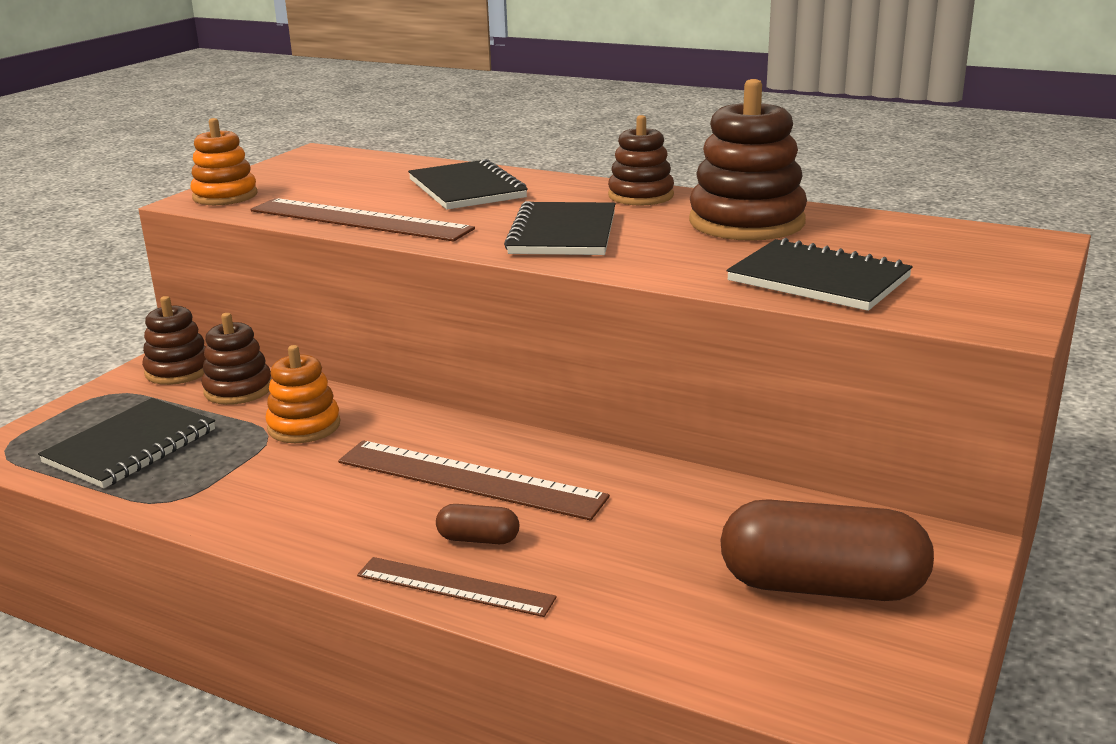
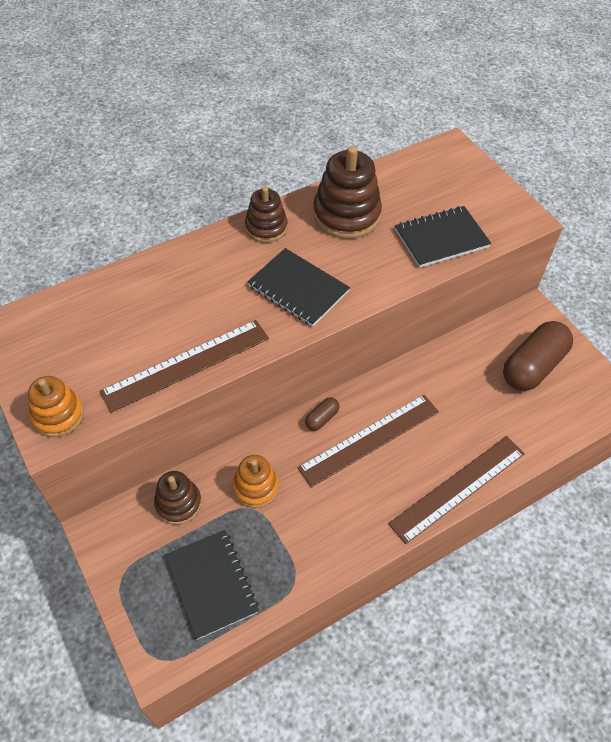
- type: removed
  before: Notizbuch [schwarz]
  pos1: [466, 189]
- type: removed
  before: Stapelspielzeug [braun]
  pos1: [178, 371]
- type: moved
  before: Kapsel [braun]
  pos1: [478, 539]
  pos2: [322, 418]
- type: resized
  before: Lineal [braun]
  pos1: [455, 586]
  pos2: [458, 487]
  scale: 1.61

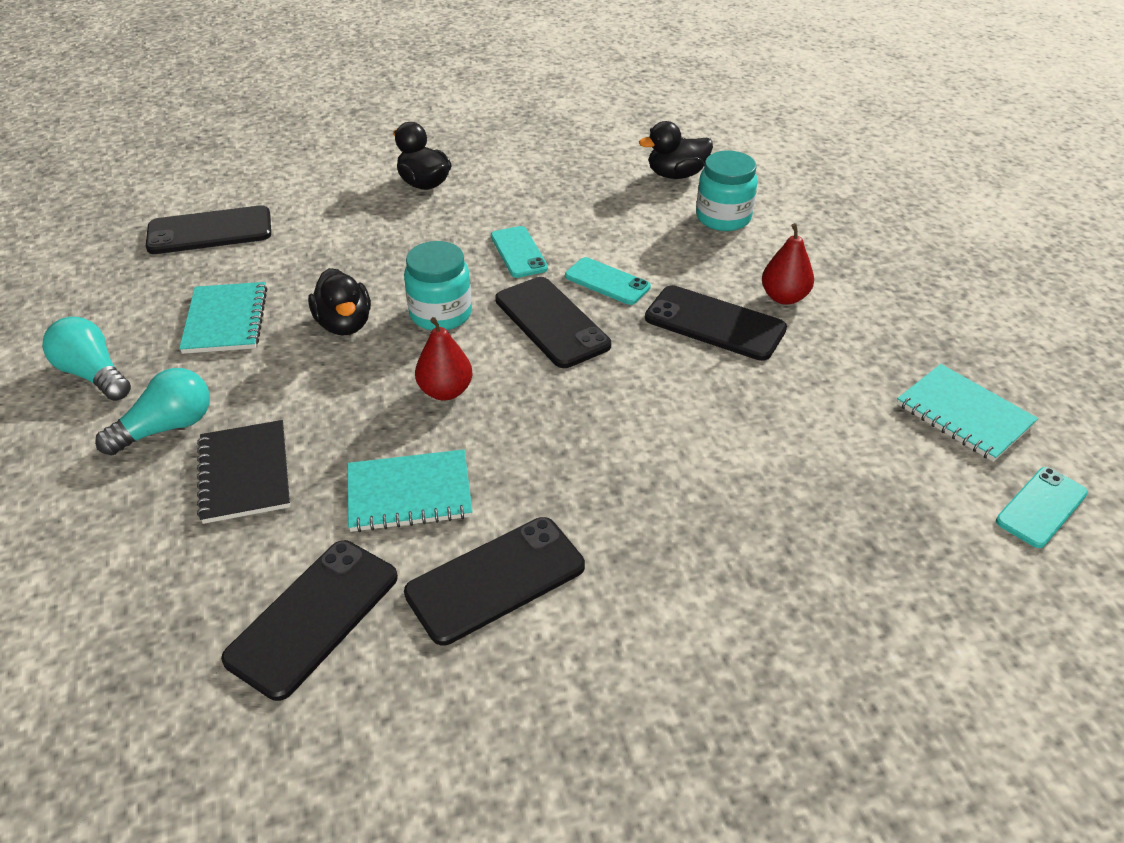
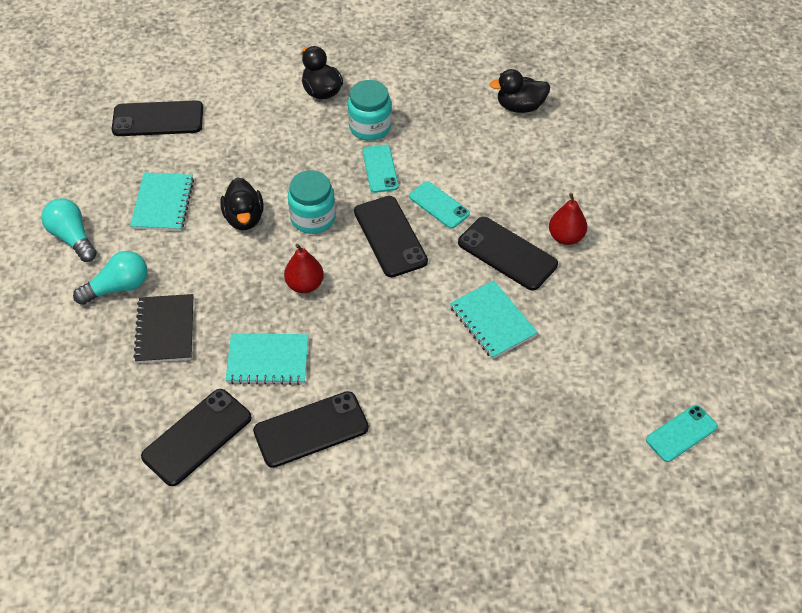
- type: moved
  before: Einmachglas [türkis]
  pos1: [723, 218]
  pos2: [370, 127]
- type: moved
  before: Notizbuch [türkis]
  pos1: [964, 414]
  pos2: [492, 321]

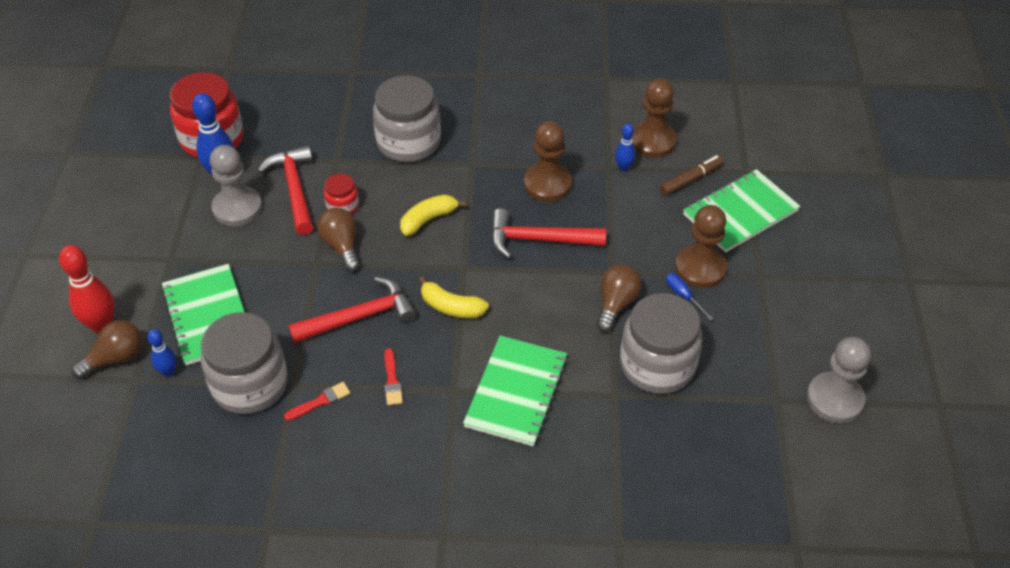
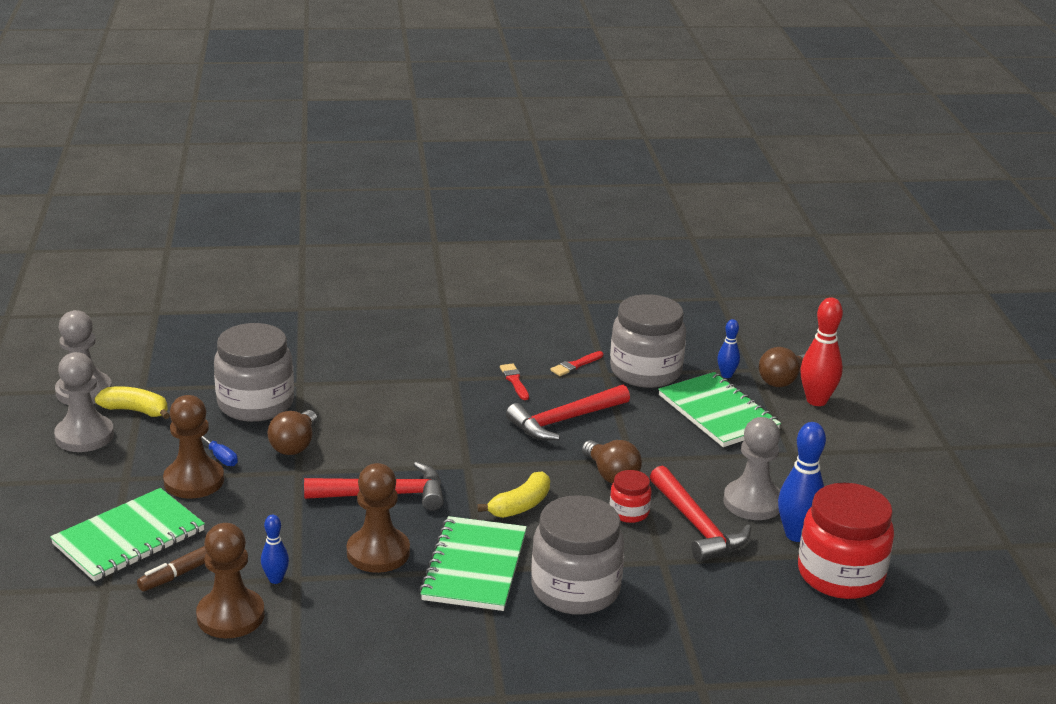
- type: moved
  before: Banane [gelb]
  pos1: [451, 307]
  pos2: [135, 411]
- type: moved
  before: Notizbuch [grün]
  pos1: [516, 392]
  pos2: [474, 566]
- type: added
  after: Bauer [grau]
  pos2: [84, 436]

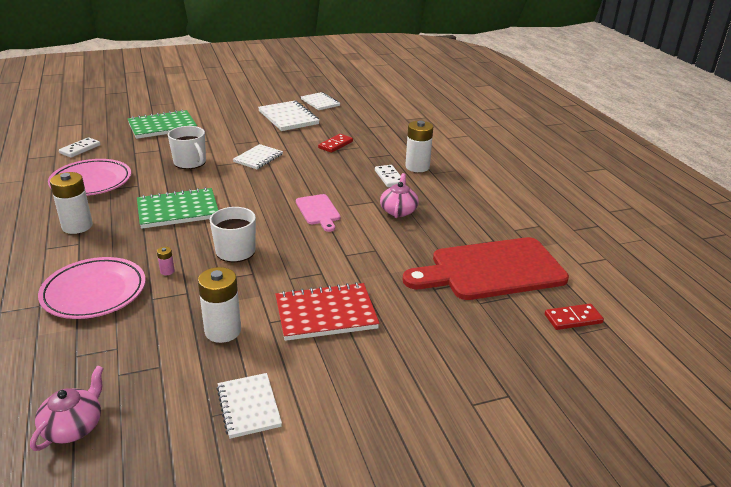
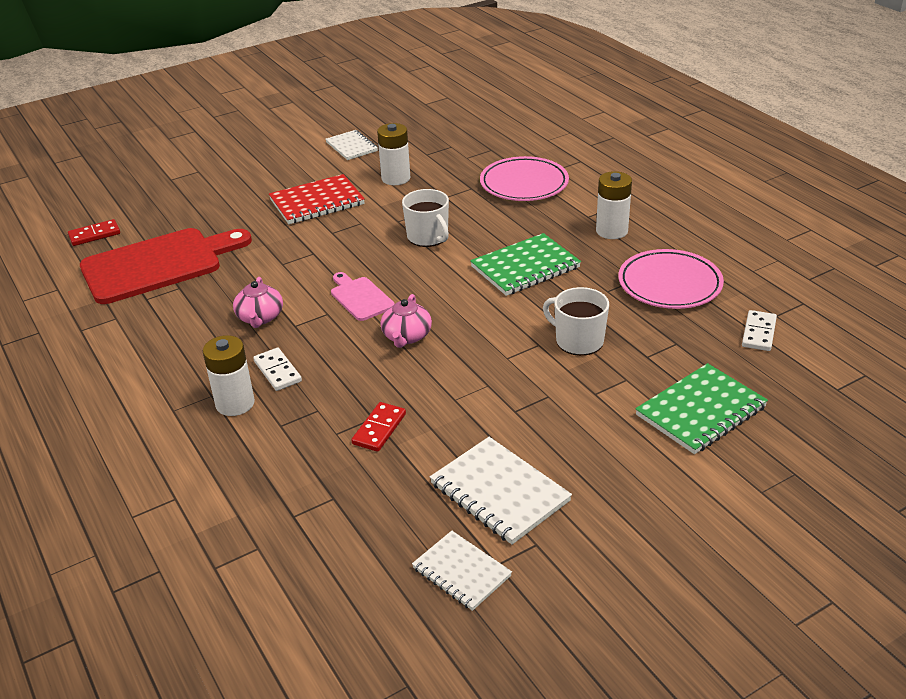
- type: removed
  before: Notizbuch [weiß]
  pos1: [258, 158]
- type: removed
  before: Batterie [rosa]
  pos1: [167, 271]
- type: moved
  before: Teekanne [rosa]
  pos1: [74, 426]
  pos2: [406, 336]

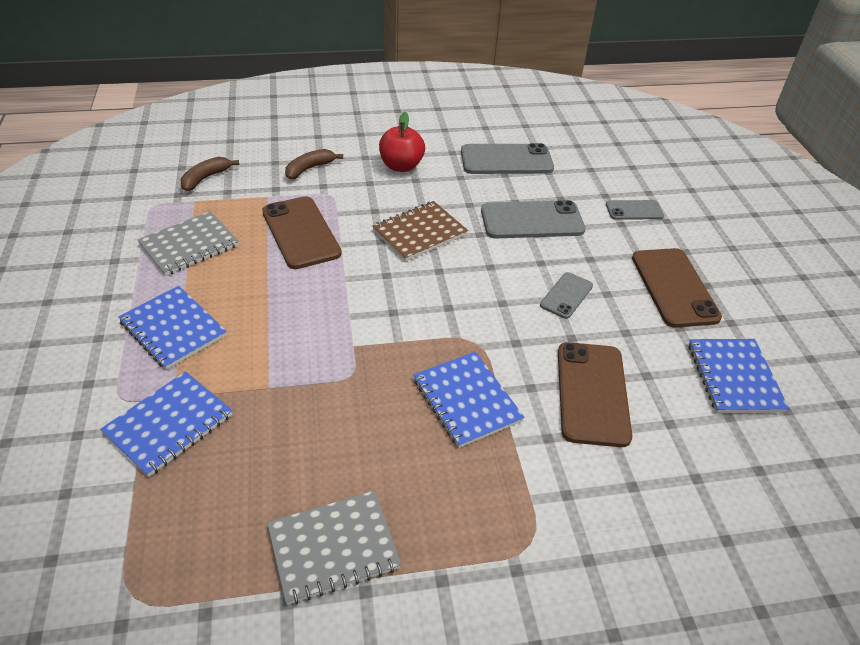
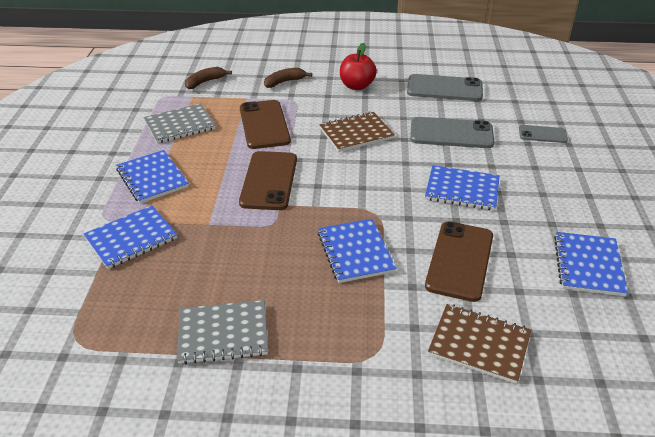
- type: moved
  before: Handy [braun]
  pos1: [674, 287]
  pos2: [269, 181]
- type: replaced
  before: Handy [grau]
  after: Notizbuch [blau]
  pos1: [566, 295]
  pos2: [462, 189]
- type: added
  after: Notizbuch [braun]
  pos2: [479, 344]

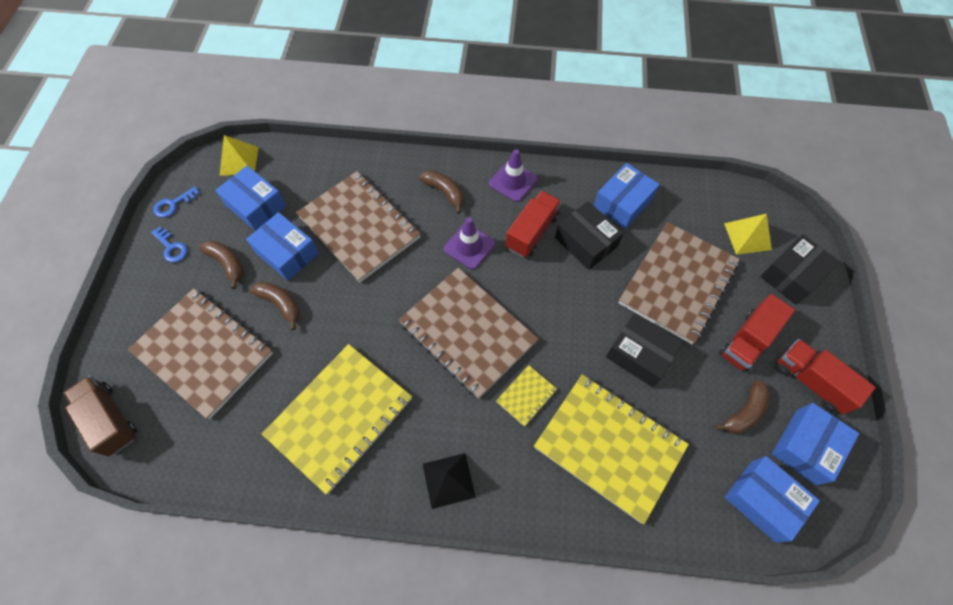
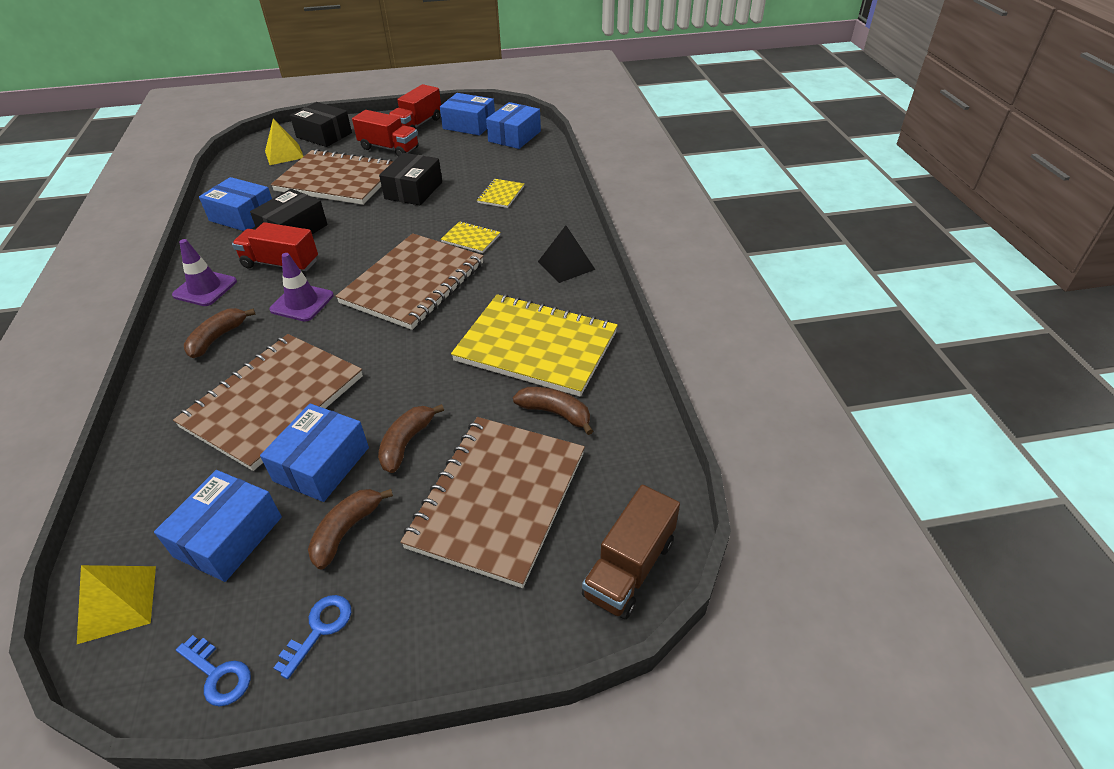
- type: resized
  before: Notizbuch [gelb]
  pos1: [609, 446]
  pos2: [501, 194]
  scale: 0.43
- type: moved
  before: Banane [braun]
  pos1: [744, 412]
  pos2: [555, 413]

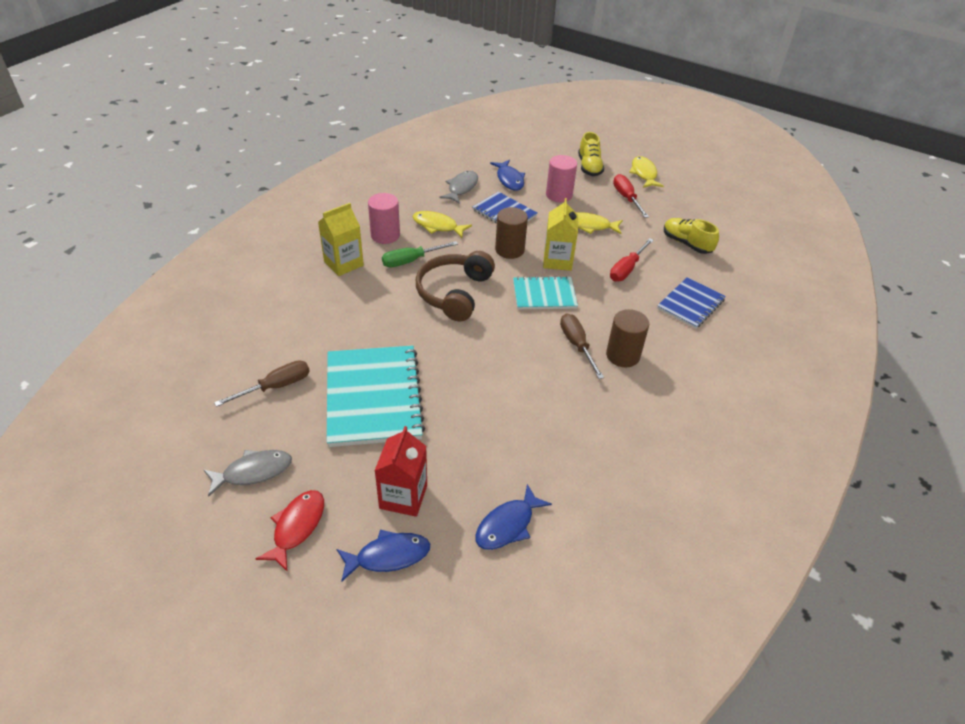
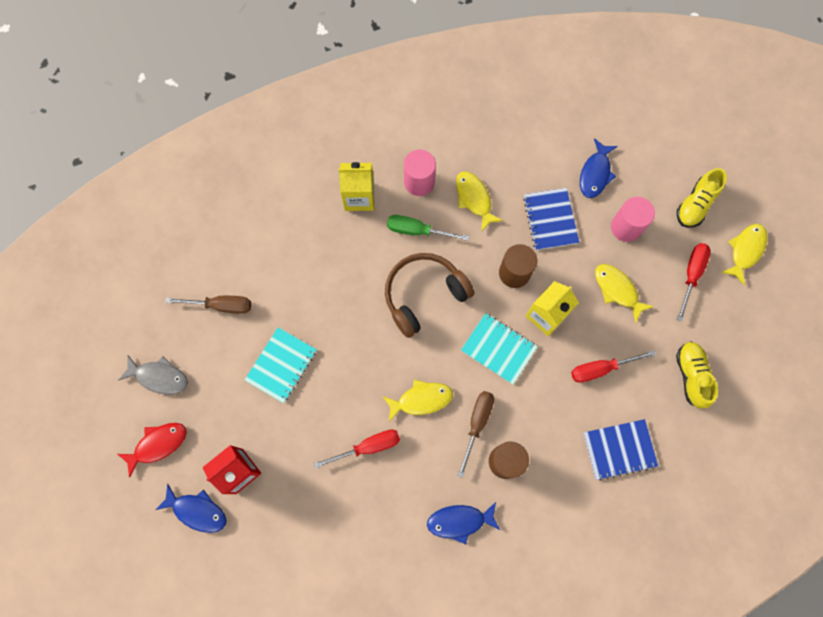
- type: removed
  before: Fisch [grau]
  pos1: [461, 188]
- type: resized
  before: Notizbuch [türkis]
  pos1: [373, 397]
  pos2: [281, 365]
  scale: 0.58
- type: moved
  before: Fisch [blau]
  pos1: [508, 525]
  pos2: [459, 521]
- type: added
  after: Fisch [gelb]
  pos2: [421, 399]
- type: added
  after: Schraubenzieher [rot]
  pos2: [368, 447]

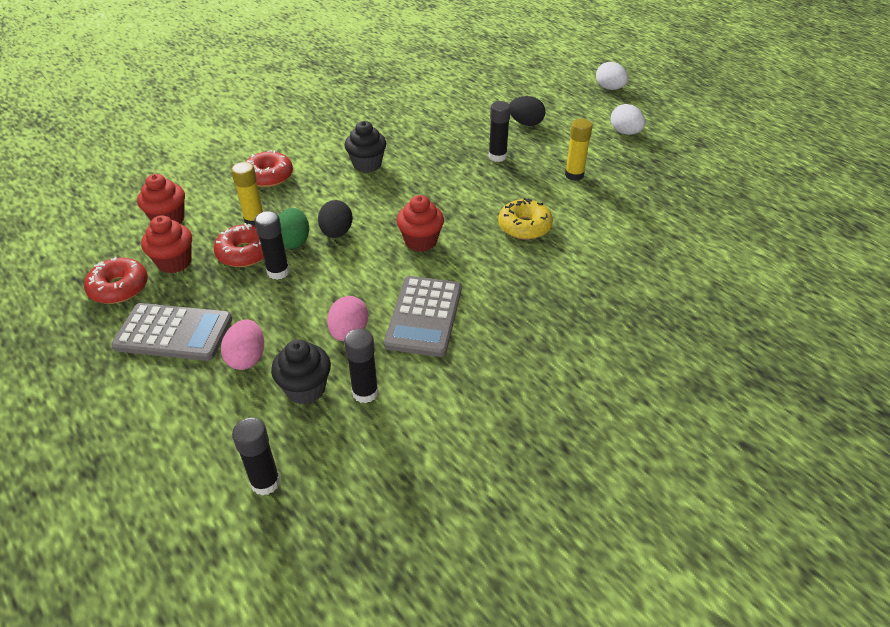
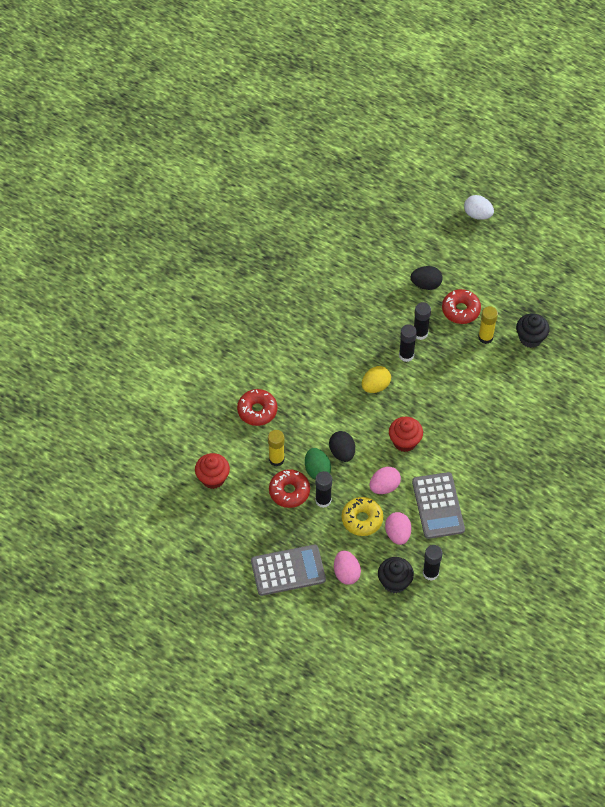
- type: removed
  before: Ei [weiß]
  pos1: [625, 132]
- type: moved
  before: Muffin [schwarz]
  pos1: [367, 165]
  pos2: [530, 338]
- type: moved
  before: Donut [gelb]
  pos1: [524, 226]
  pos2: [362, 519]
- type: removed
  before: Muffin [rot]
  pos1: [174, 262]
- type: moved
  before: Donut [rot]
  pos1: [119, 288]
  pos2: [460, 310]
- type: moved
  before: Klebestift [schwarz]
  pos1: [265, 482]
  pos2: [406, 355]
- type: added
  after: Ei [gelb]
  pos2: [375, 386]
- type: added
  after: Ei [rosa]
  pos2: [384, 486]

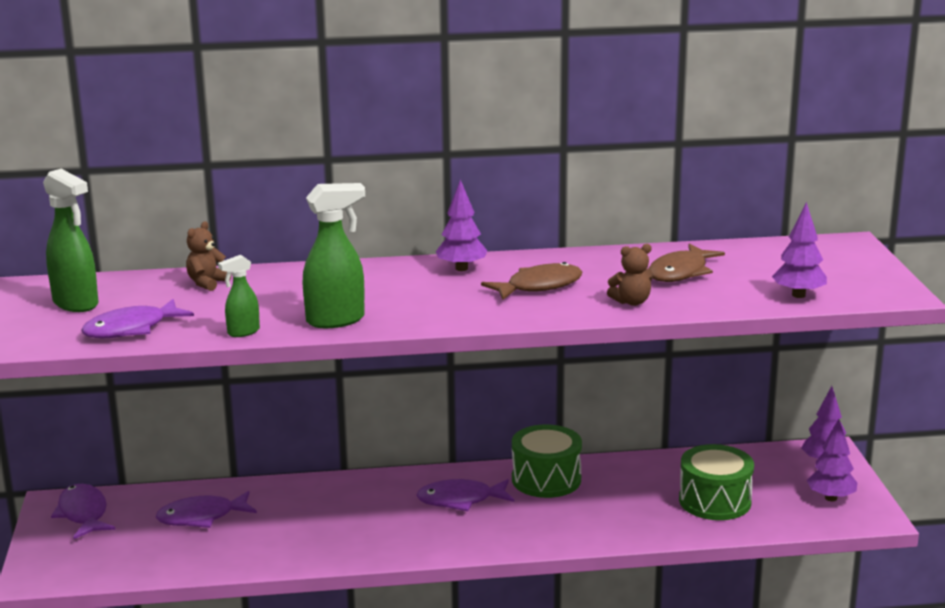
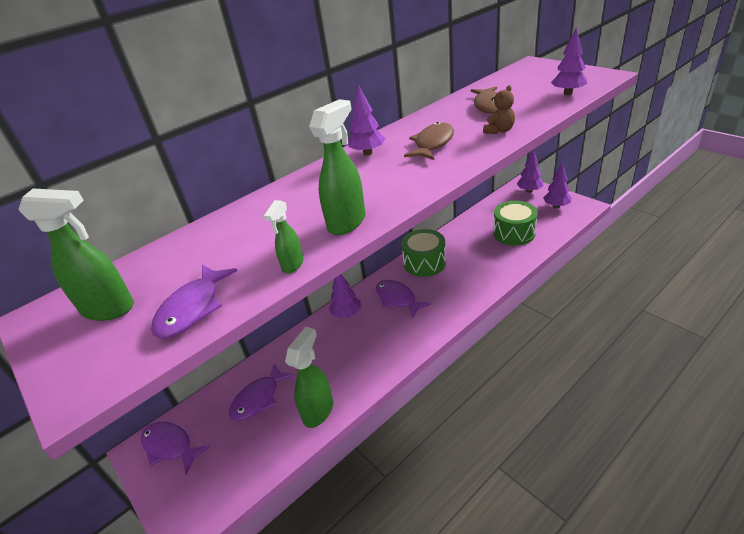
- type: removed
  before: Teddybär [braun]
  pos1: [207, 283]
- type: turned
  before: Fisch [lila]
  pos1: [460, 500]
  pos2: [397, 299]
  turn: 90
- type: added
  after: Baum [lila]
  pos2: [346, 314]
- type: added
  after: Sprühflasche [grün]
  pos2: [318, 411]

